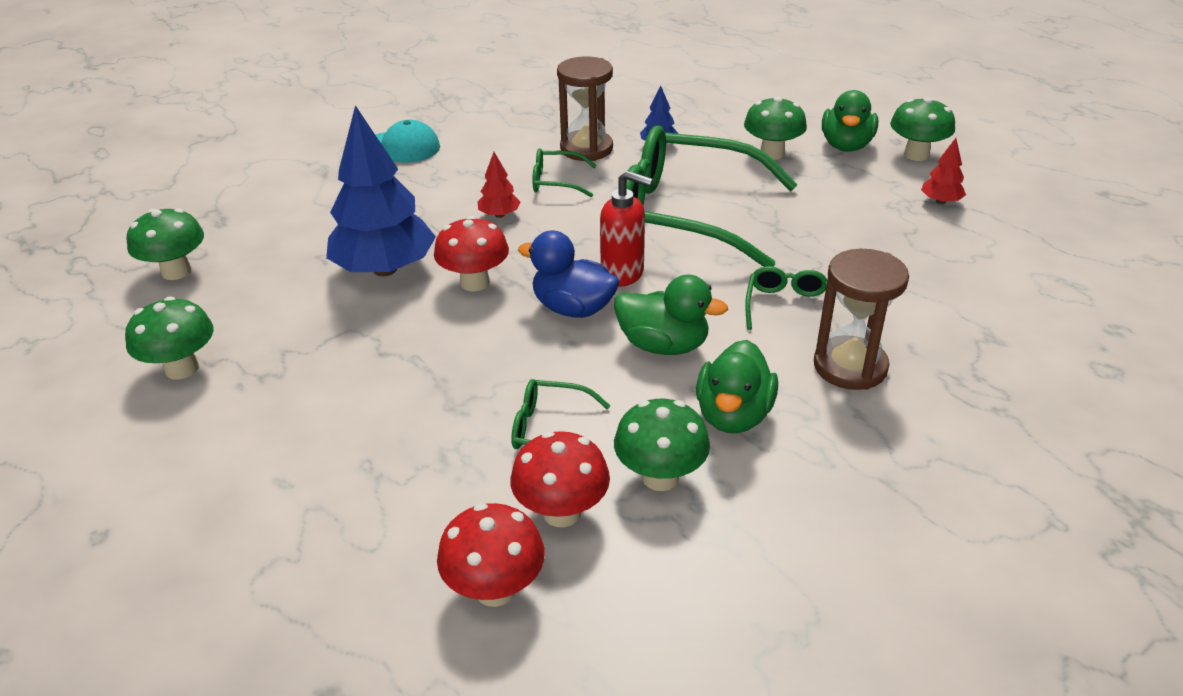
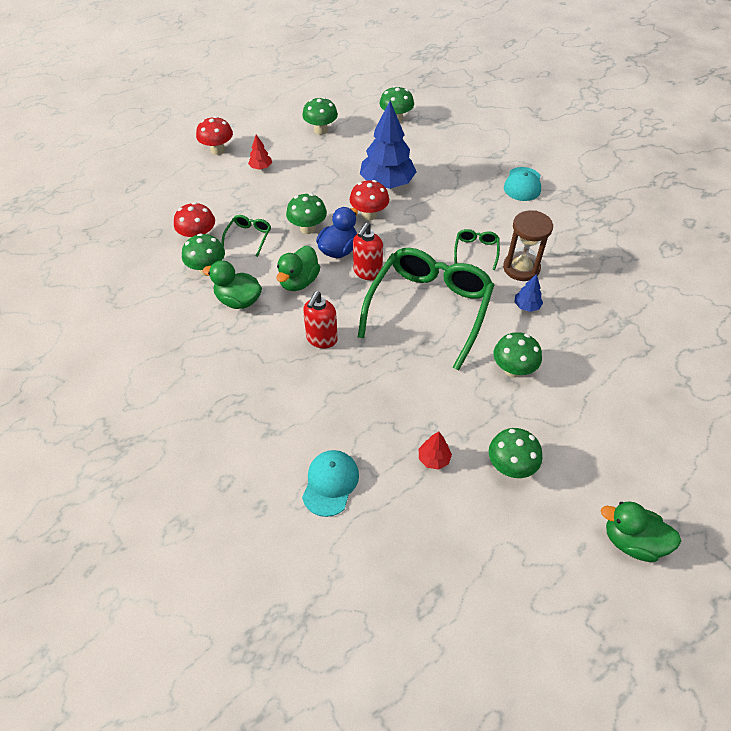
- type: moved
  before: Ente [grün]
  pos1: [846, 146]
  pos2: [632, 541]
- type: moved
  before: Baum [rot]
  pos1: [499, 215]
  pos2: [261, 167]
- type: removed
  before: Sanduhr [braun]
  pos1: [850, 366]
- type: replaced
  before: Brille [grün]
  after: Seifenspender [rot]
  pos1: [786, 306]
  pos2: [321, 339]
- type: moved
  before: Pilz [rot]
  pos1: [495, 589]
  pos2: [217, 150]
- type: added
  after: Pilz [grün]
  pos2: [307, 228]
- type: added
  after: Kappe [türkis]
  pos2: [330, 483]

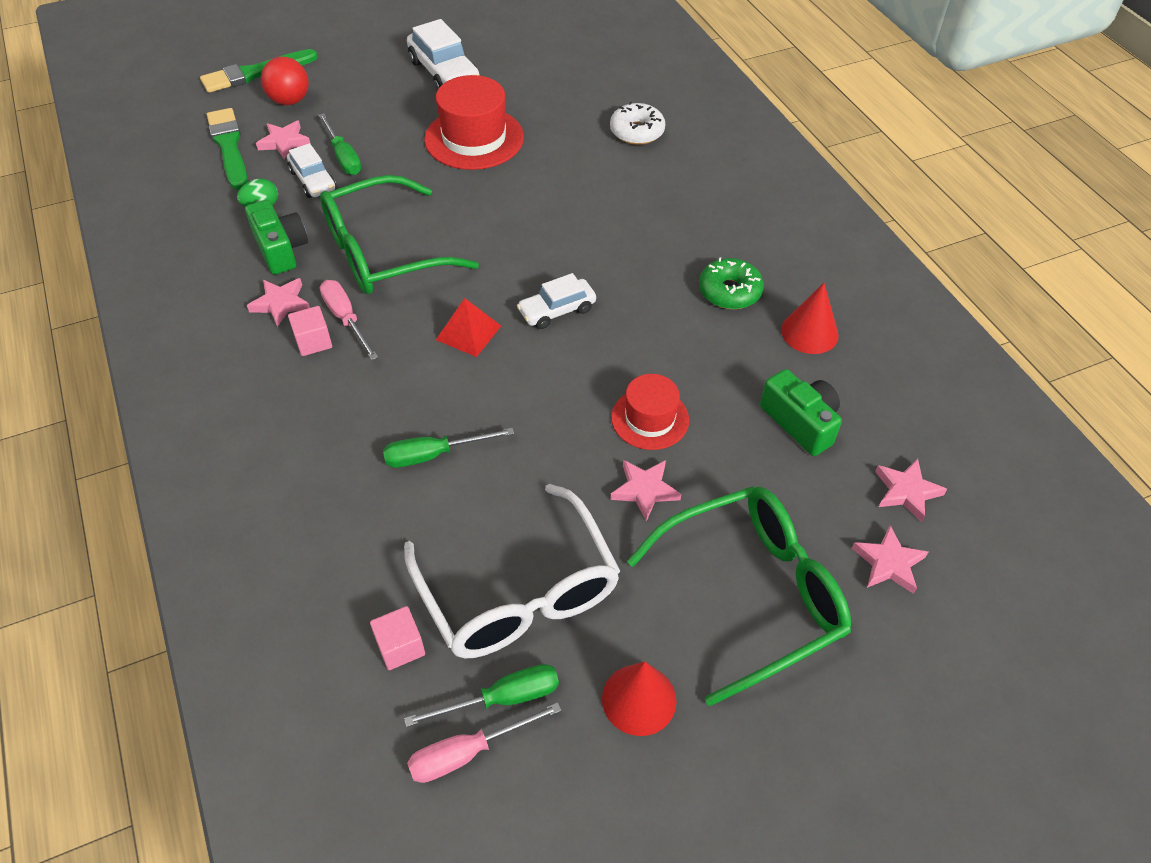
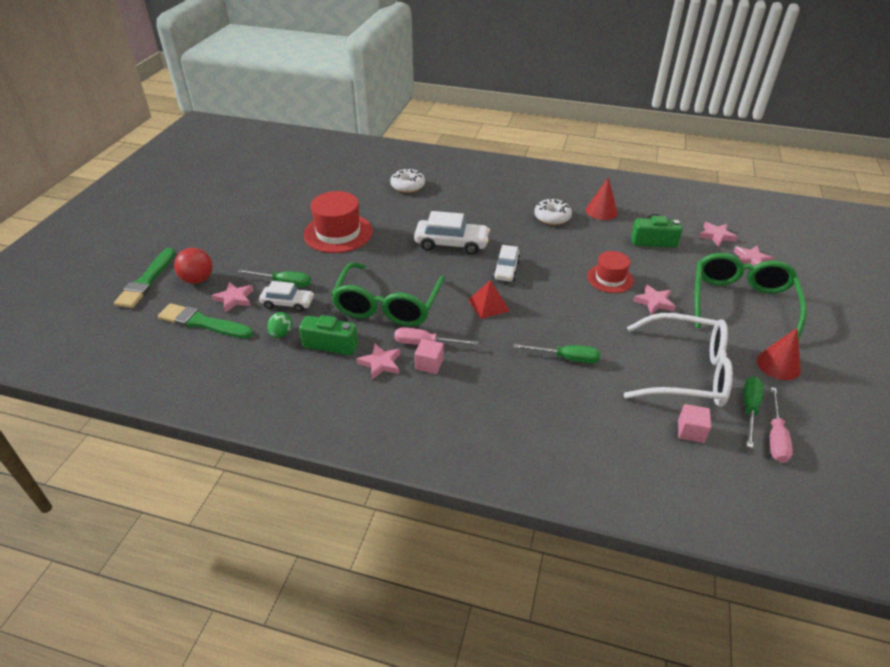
- type: moved
  before: Auto [weiß]
  pos1: [444, 73]
  pos2: [451, 244]
- type: recoloured
  before: Donut [grün]
  after: Donut [weiß]
  pos1: [729, 291]
  pos2: [552, 217]
- type: turned
  before: Schraubenzieher [grün]
  pos1: [434, 455]
  pos2: [566, 358]
  turn: -105

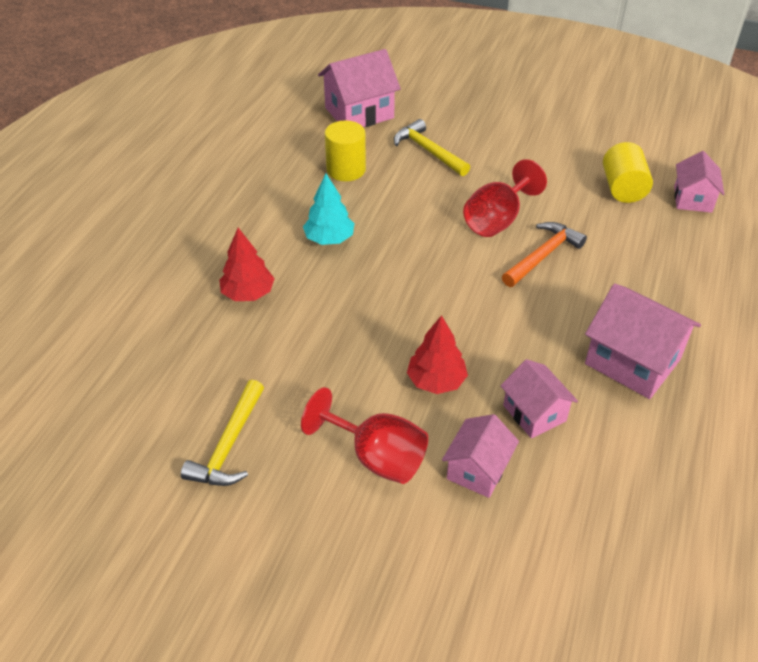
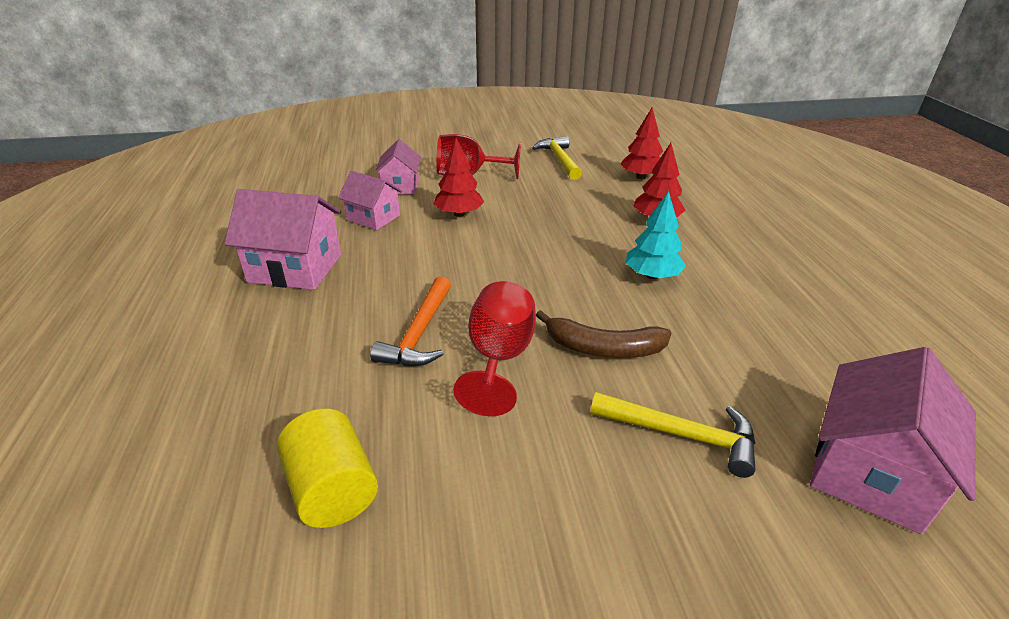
- type: removed
  before: Vollzylinder [gelb]
  pos1: [346, 170]
- type: removed
  before: Haus [rosa]
  pos1: [692, 199]
- type: added
  after: Baum [rot]
  pos2: [641, 177]
- type: added
  after: Banane [braun]
  pos2: [603, 348]

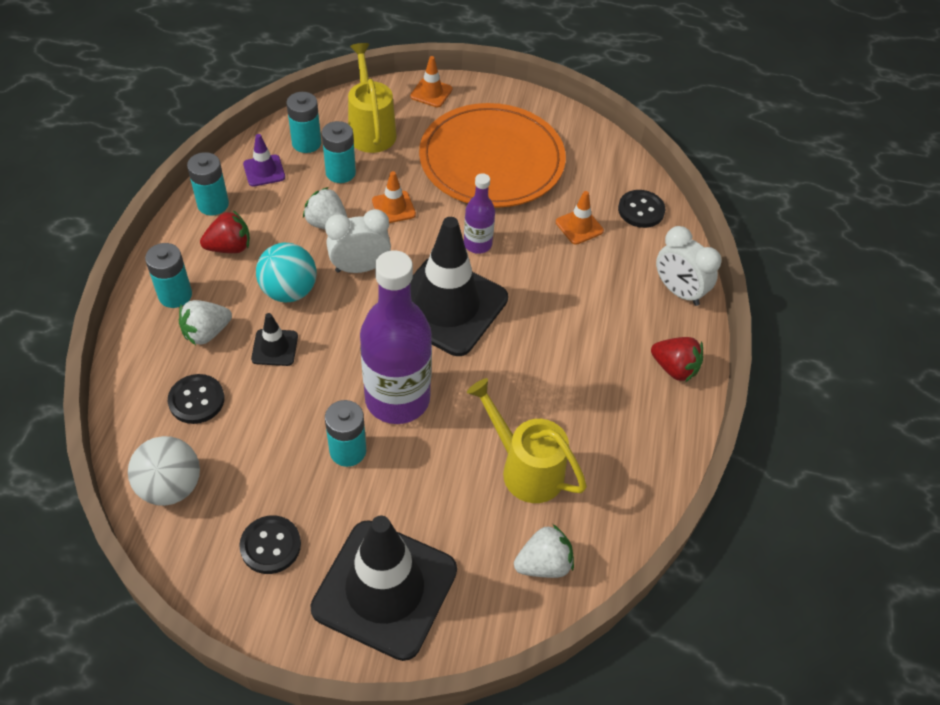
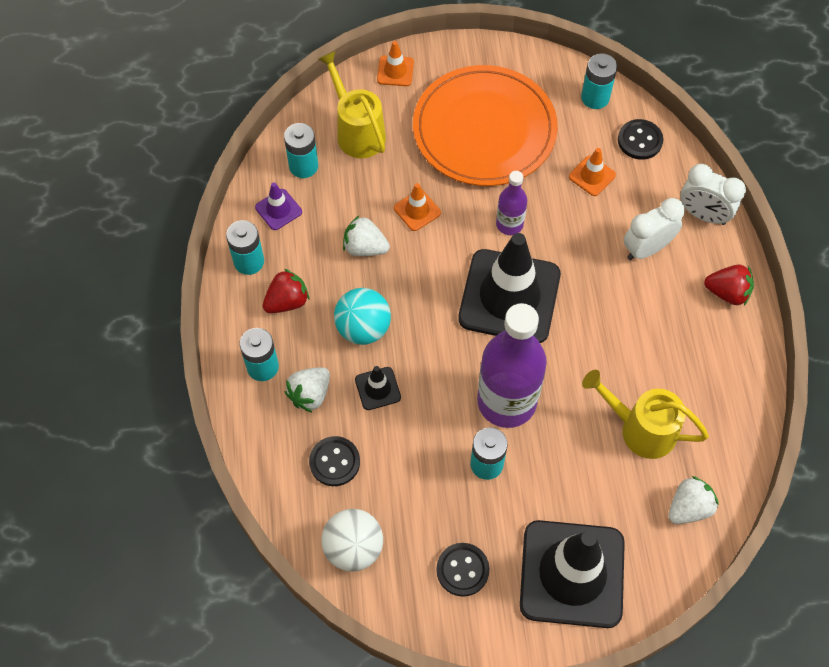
- type: moved
  before: Batterie [türkis]
  pos1: [340, 173]
  pos2: [595, 97]
- type: moved
  before: Wecker [weiß]
  pos1: [360, 267]
  pos2: [646, 248]

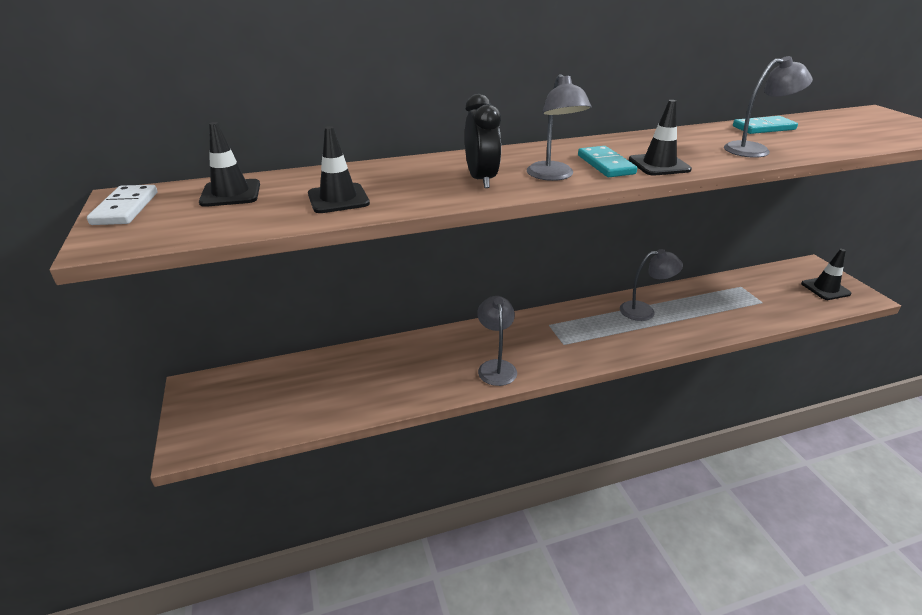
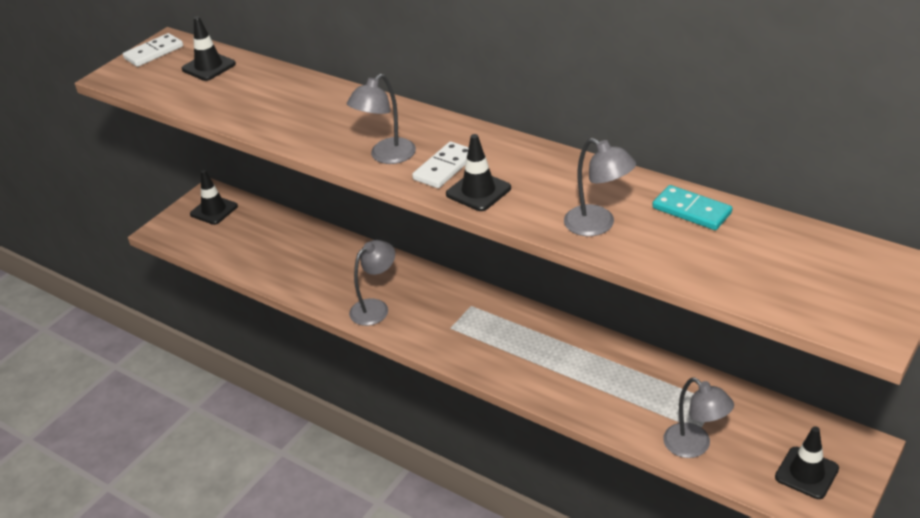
- type: removed
  before: Wecker [schwarz]
  pos1: [481, 179]
- type: moved
  before: Leitkegel [schwarz]
  pos1: [338, 199]
  pos2: [214, 210]
- type: recoloured
  before: Dominostein [türkis]
  after: Dominostein [weiß]
  pos1: [606, 165]
  pos2: [444, 168]
- type: moved
  before: Lampe [grau]
  pos1: [644, 311]
  pos2: [694, 446]

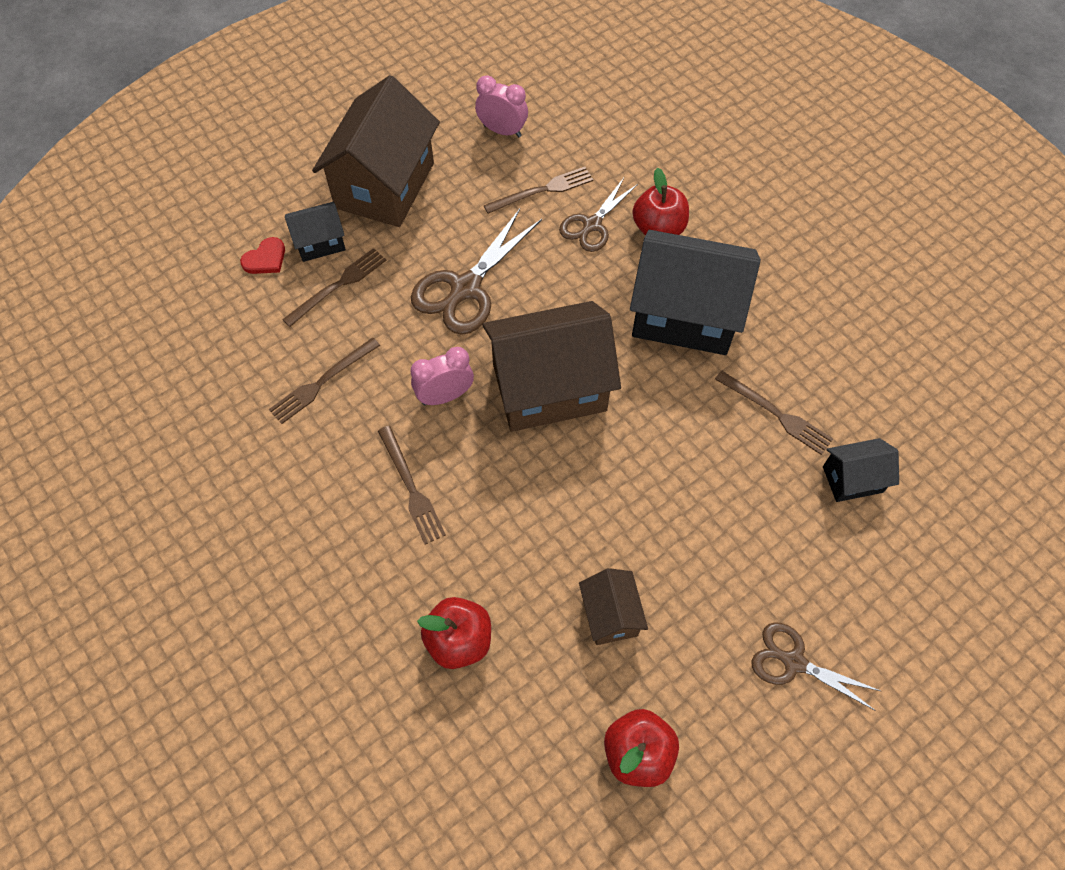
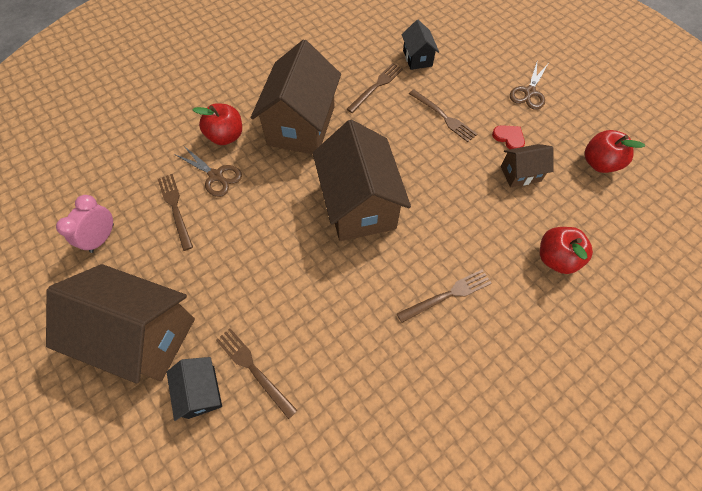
- type: removed
  before: Schere [braun]
  pos1: [465, 289]
- type: recoloured
  before: Haus [schwarz]
  after: Haus [braun]
  pos1: [684, 315]
  pos2: [301, 125]
- type: moved
  before: Herz [rot]
  pos1: [265, 259]
  pos2: [509, 138]
- type: moved
  before: Gabel [braun]
  pos1: [322, 382]
  pos2: [443, 117]
- type: removed
  before: Wecker [rosa]
  pos1: [445, 396]

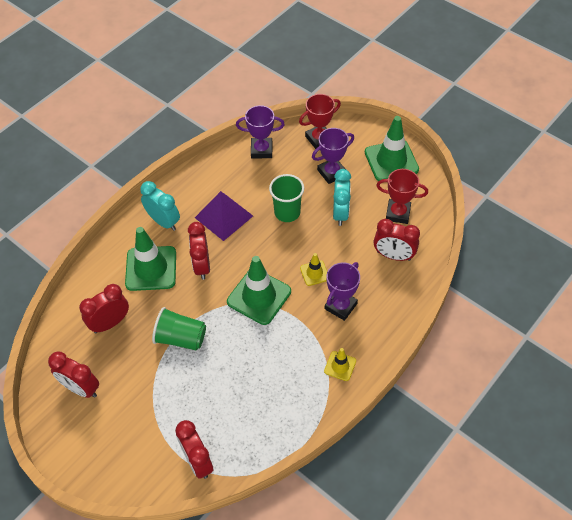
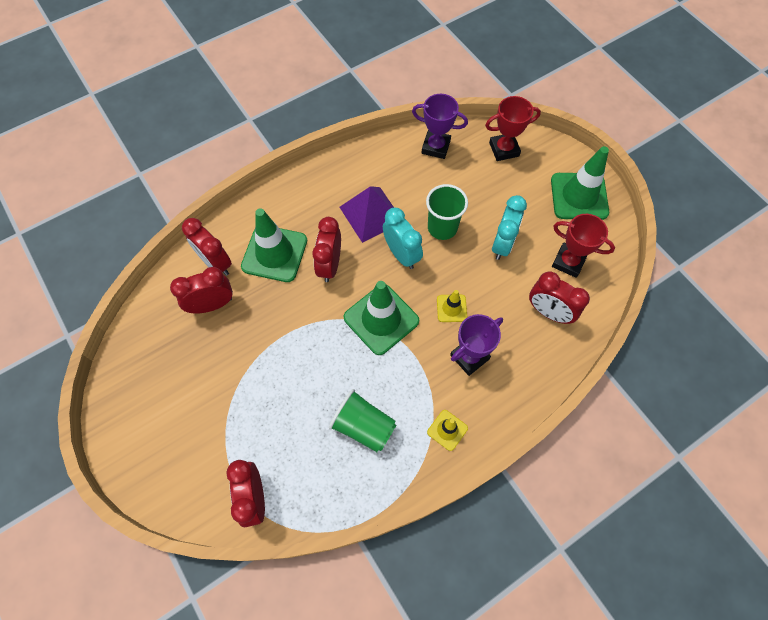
- type: removed
  before: Pokal [lila]
  pos1: [331, 172]
- type: moved
  before: Wecker [türkis]
  pos1: [164, 221]
  pos2: [401, 254]
- type: moved
  before: Becher [grün]
  pos1: [181, 338]
  pos2: [363, 426]
- type: moved
  before: Wecker [rot]
  pos1: [81, 388]
  pos2: [216, 263]

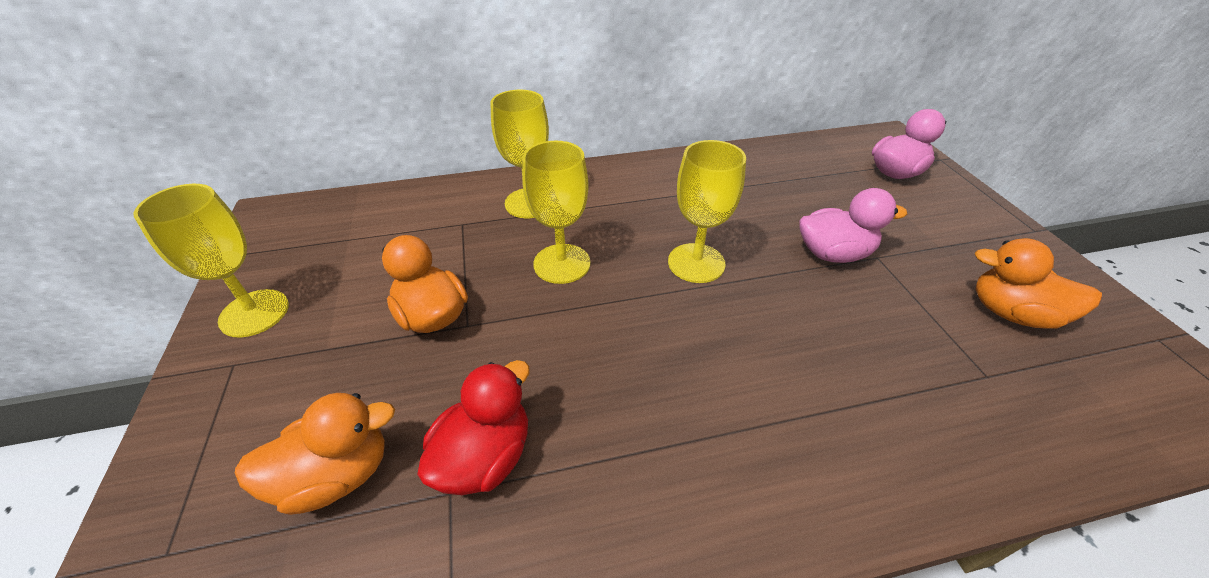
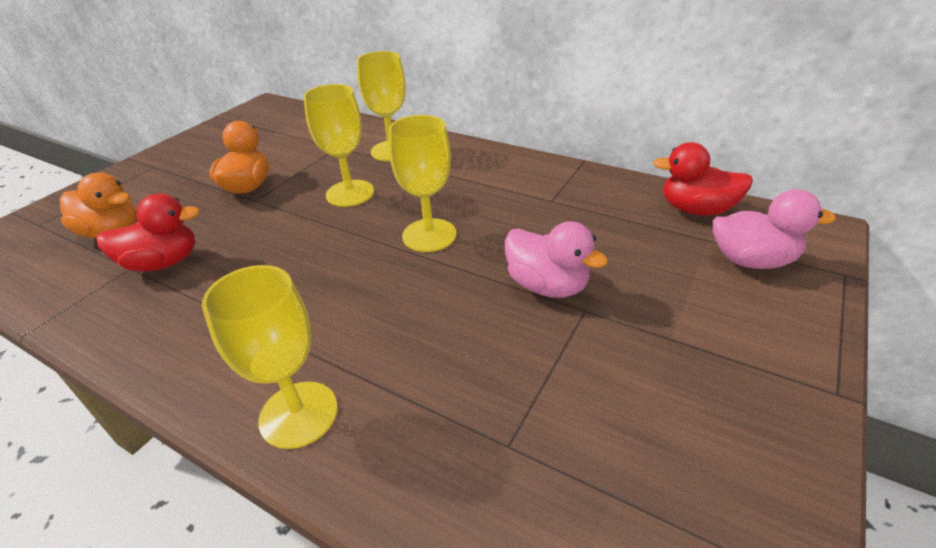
- type: moved
  before: Kelch [gelb]
  pos1: [254, 313]
  pos2: [298, 414]
- type: removed
  before: Ente [orange]
  pos1: [1011, 313]
- type: added
  after: Ente [rot]
  pos2: [696, 210]

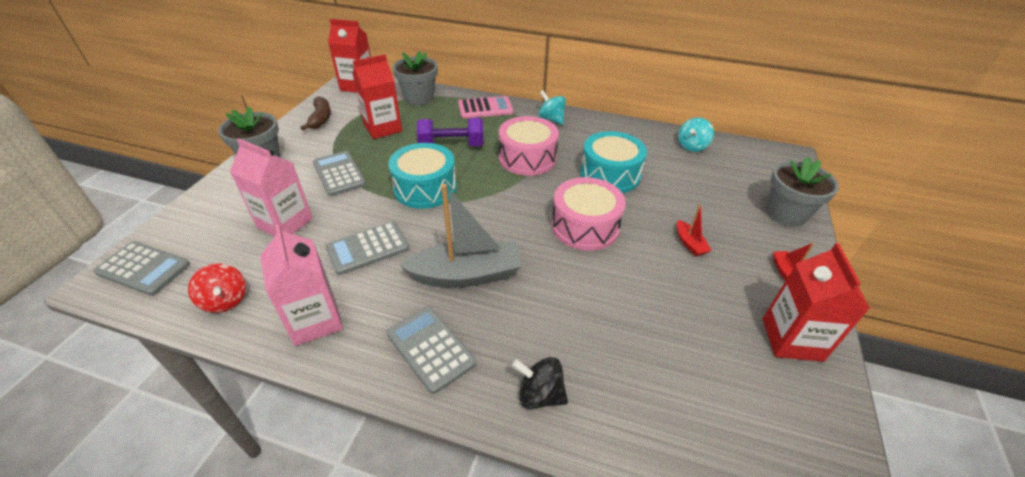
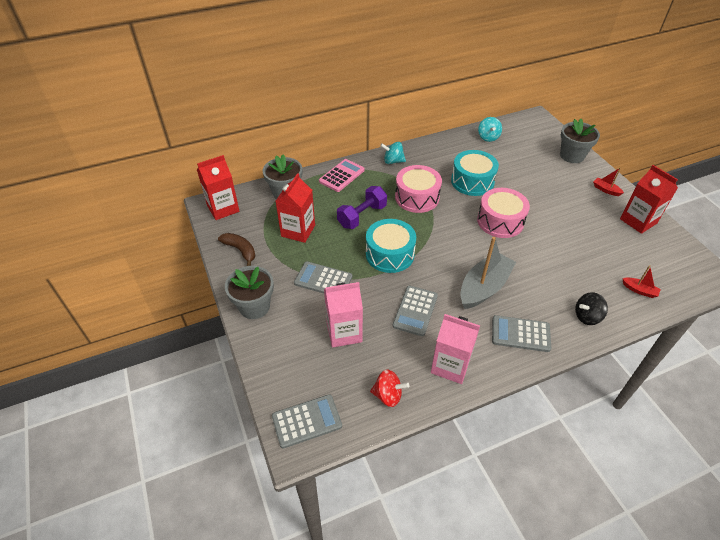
- type: moved
  before: Boot [rot]
  pos1: [689, 244]
  pos2: [639, 290]

